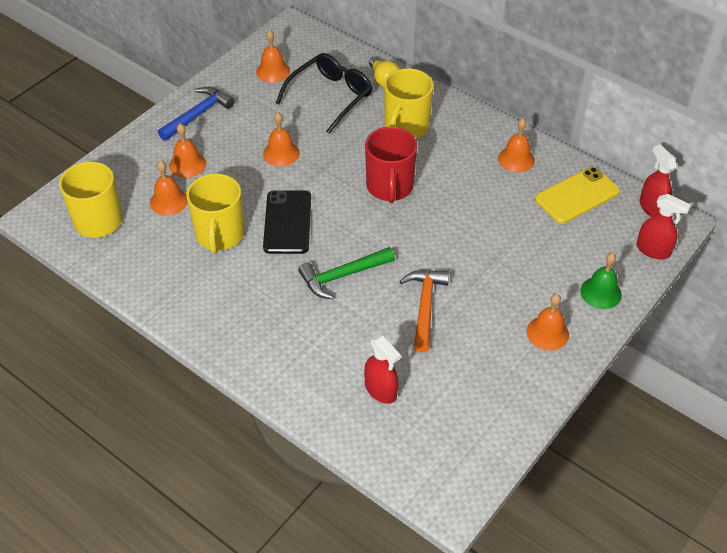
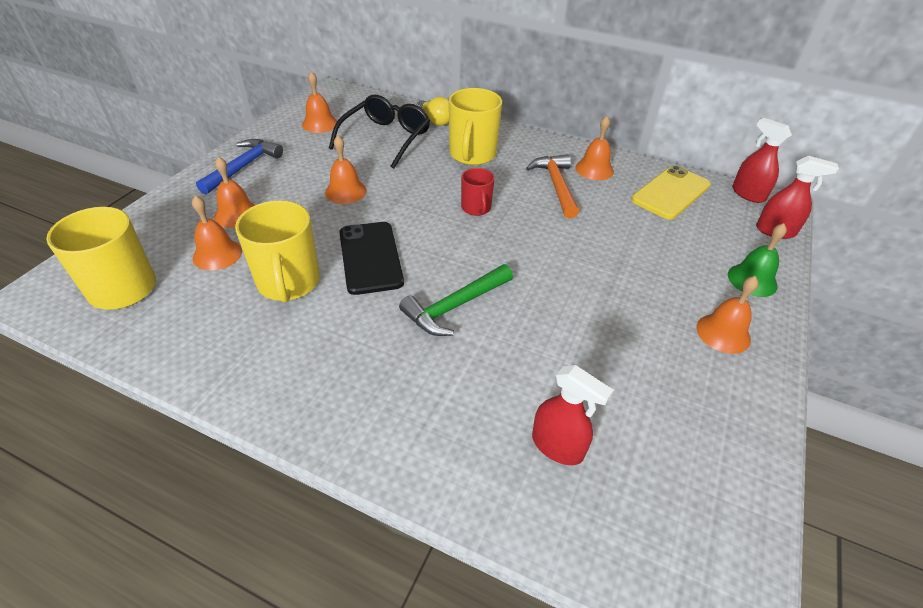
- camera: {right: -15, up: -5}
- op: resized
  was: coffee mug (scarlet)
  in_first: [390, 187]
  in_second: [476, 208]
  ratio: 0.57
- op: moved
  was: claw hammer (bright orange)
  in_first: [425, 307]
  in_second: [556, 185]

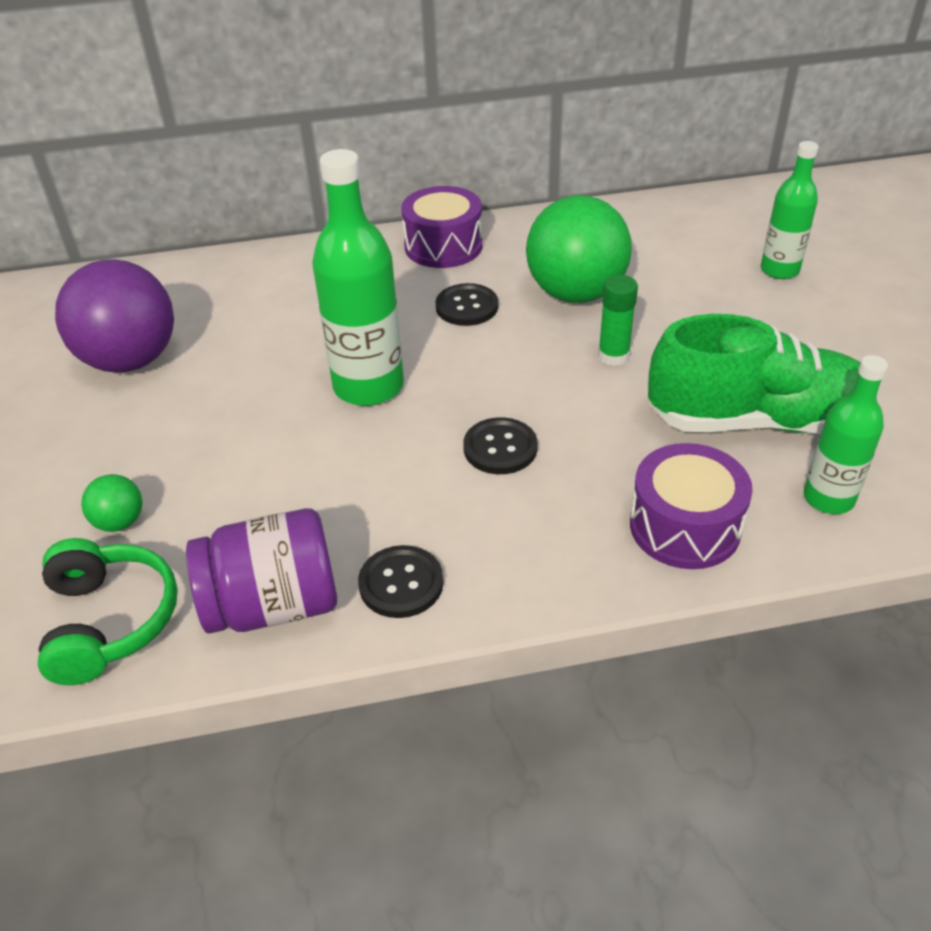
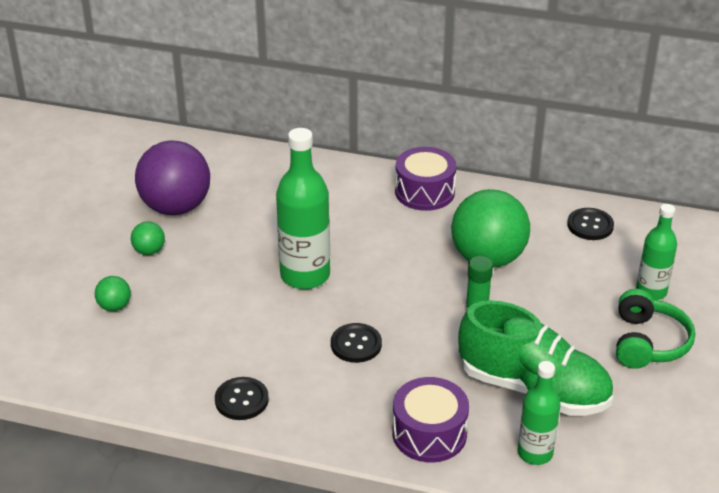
- camera: {right: 25, up: -5}
- op: moved
  was: shirt button (black)
  in_first: [467, 307]
  in_second: [590, 225]
- op: removed
  was: preserve jar (royal purple)
  in_first: [273, 605]
- op: moved
  was: headphones (leaf-green)
  in_first: [110, 621]
  in_second: [648, 342]
- op: added
  now: play ball (leaf-green)
  in_second: [149, 251]

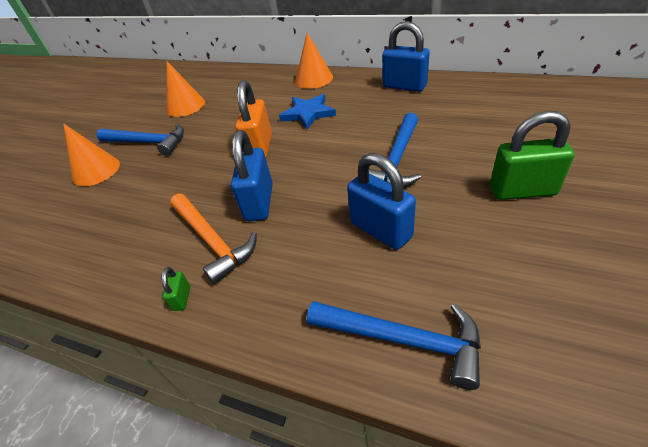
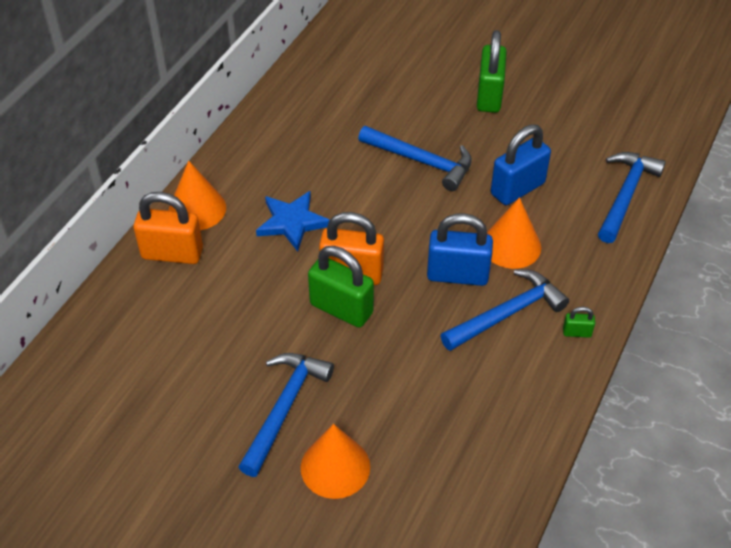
- camera: {right: -90, up: 5}
- op: removed
  was: lock (royal blue)
  in_first: [404, 86]
- op: moved
  was: solid cone (bright orange)
  in_first: [185, 106]
  in_second: [511, 245]
- op: recoloured
  was: claw hammer (bright orange)
  now: claw hammer (royal blue)
  in_first: [212, 241]
  in_second: [507, 313]
- op: added
  now: lock (bright orange)
  in_second: [172, 253]
- op: added
  now: lock (leaf-green)
  in_second: [341, 309]

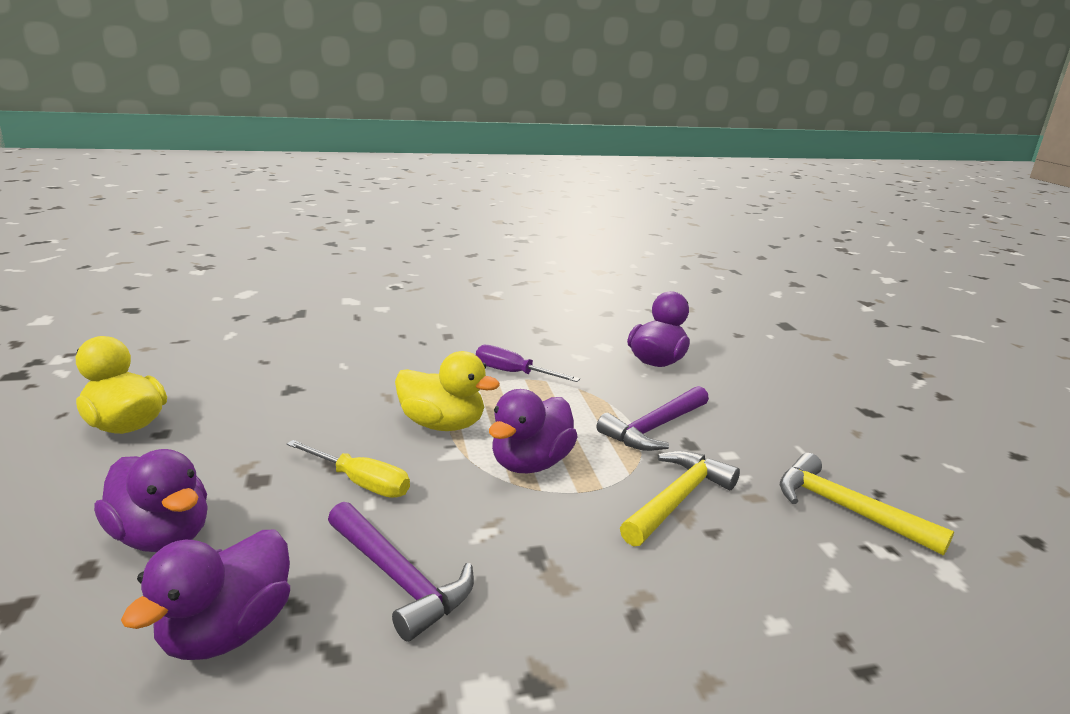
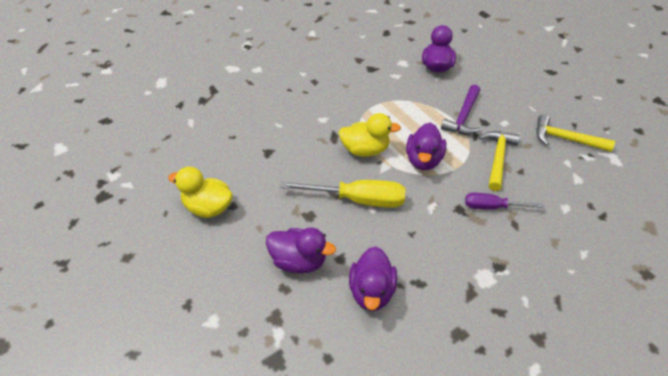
- camera: {right: -20, up: 25}
- op: moved
  was: flat screwdriver (royal purple)
  in_first: [513, 373]
  in_second: [492, 207]
- op: resized
  was: flat screwdriver (bright yellow)
  in_first: [361, 482]
  in_second: [358, 199]
  ratio: 1.63
- op: removed
  was: claw hammer (royal purple)
  in_first: [399, 578]

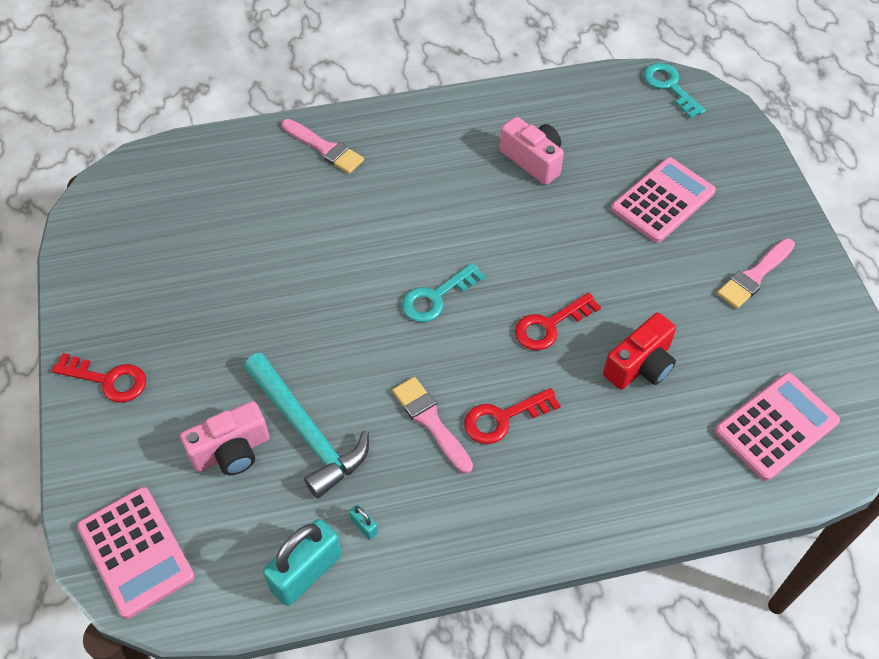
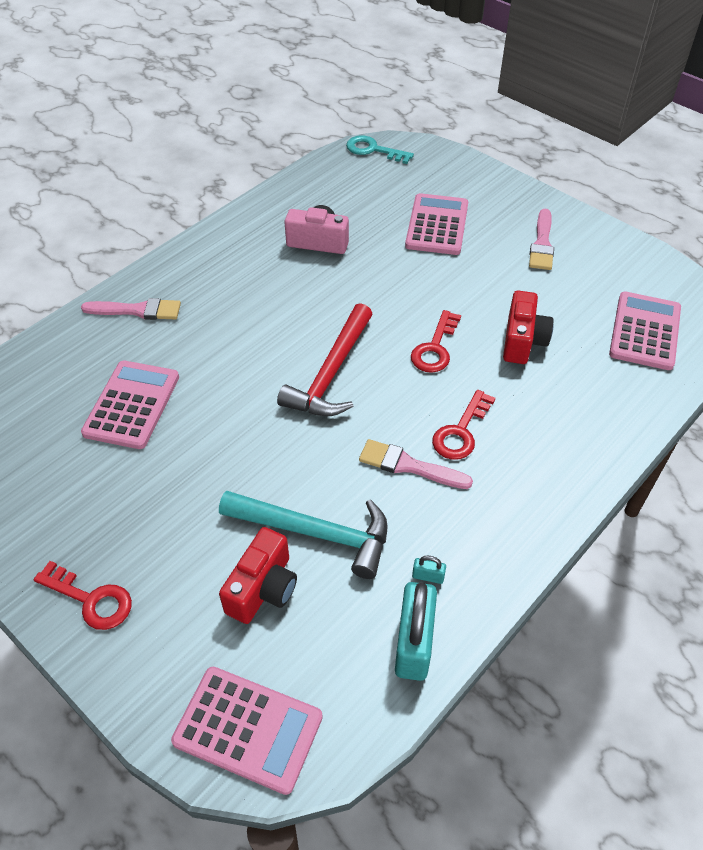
- camera: {right: -35, up: -5}
- op: replaced
  was: latchkey (aqua)
  now: claw hammer (scarlet)
  in_first: [436, 297]
  in_second: [331, 373]
- op: turned
  was: latchkey (scarlet)
  in_first: [108, 380]
  in_second: [91, 599]
  clockwise: 45
- op: recoloured
  was: camera (rose-pink)
  now: camera (scarlet)
  in_first: [231, 451]
  in_second: [263, 588]
- op: added
  now: calculator (rose-pink)
  in_second: [132, 405]

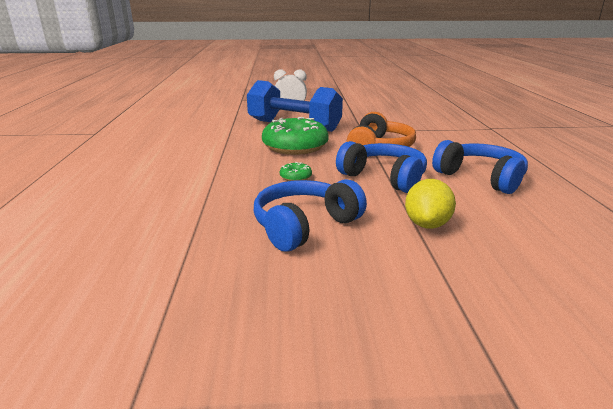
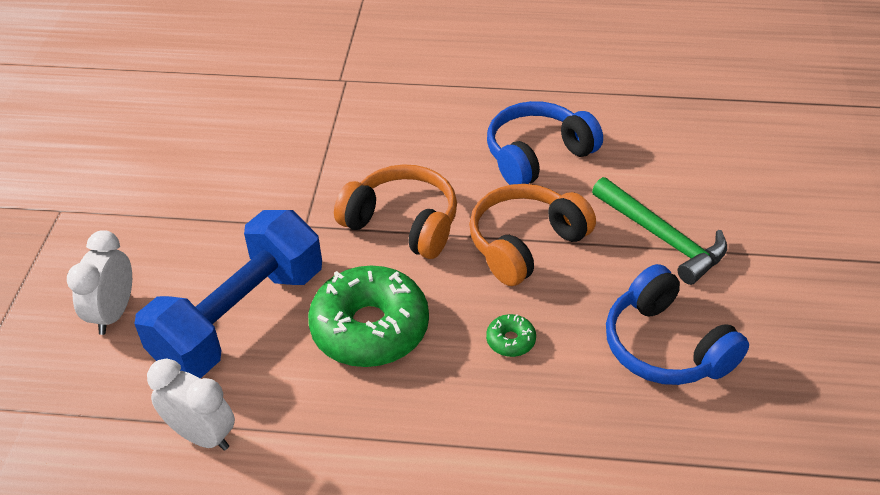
- camera: {right: -80, up: 20}
- op: recoloured
  was: headphones (royal blue)
  now: headphones (bright orange)
  in_first: [384, 177]
  in_second: [525, 244]
- op: replaced
  was: citrus fruit (bright yellow)
  now: claw hammer (leaf-green)
  in_first: [427, 224]
  in_second: [662, 238]
- op: added
  now: alarm clock (snow-white)
  in_second: [202, 435]

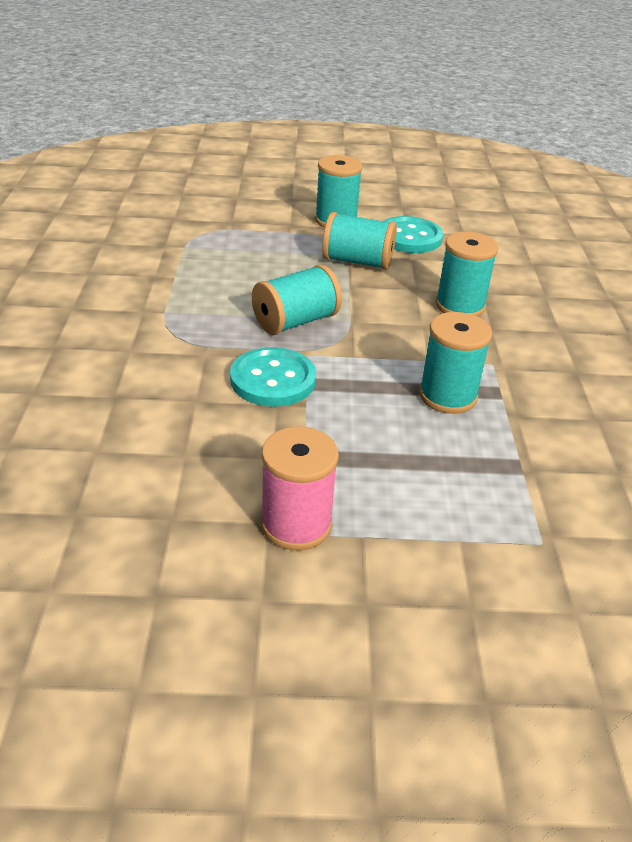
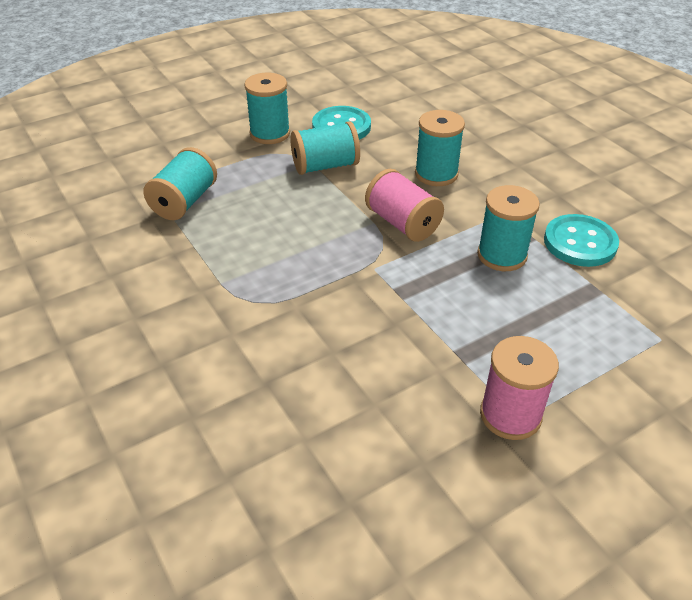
- camera: {right: -30, up: 5}
- op: moved
  was: bobbin (aqua)
  in_first: [295, 322]
  in_second: [184, 202]
- op: moved
  was: shirt button (aqua)
  in_first: [273, 380]
  in_second: [580, 243]
- op: added
  now: bobbin (rose-pink)
  in_second: [402, 223]

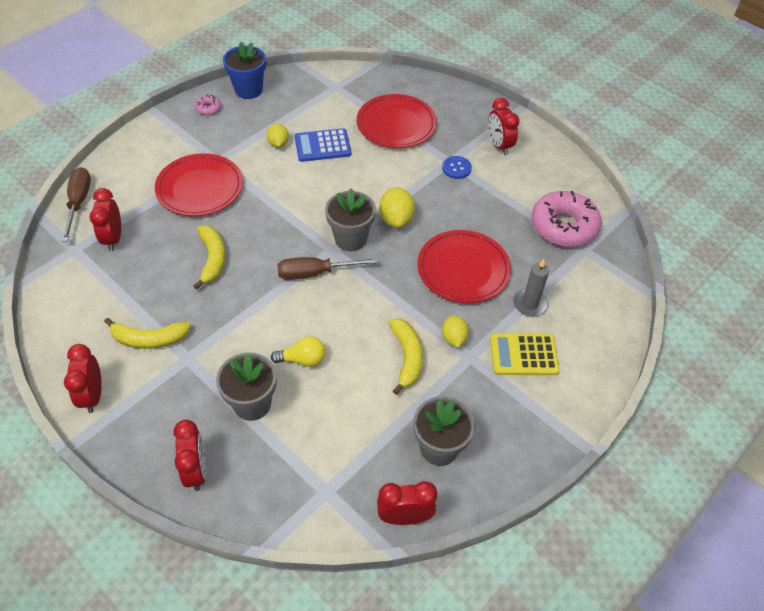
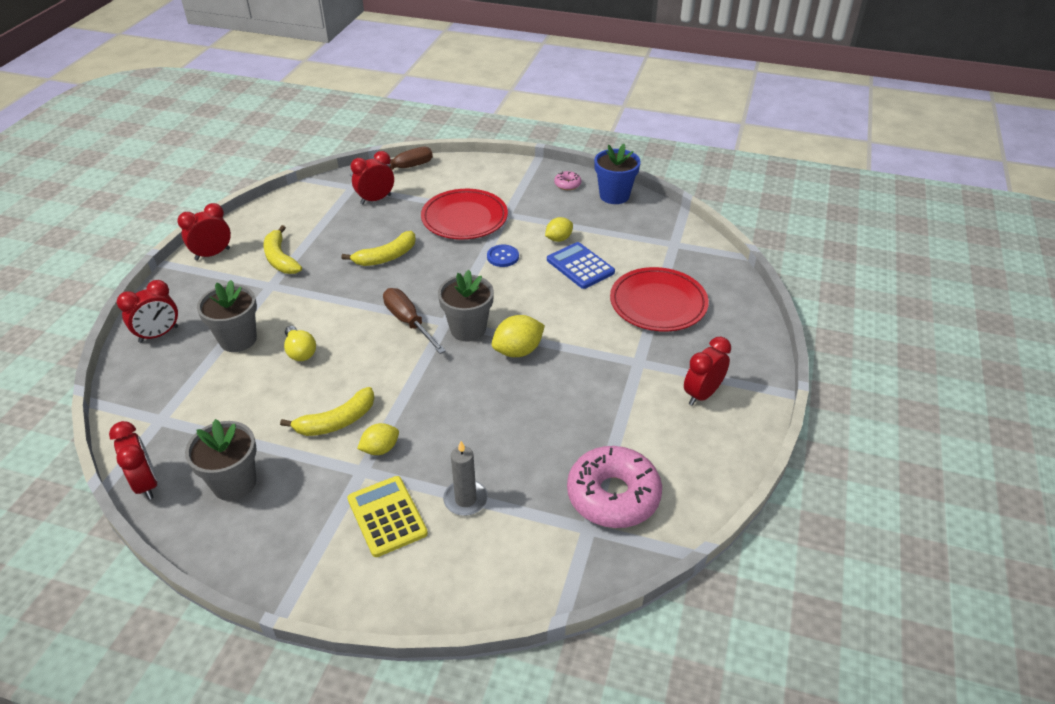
- camera: {right: 65, up: -10}
- op: moved
  was: shirt button (royal blue)
  in_first: [456, 168]
  in_second: [503, 257]
- op: removed
  was: dinner plate (scarlet)
  in_first: [463, 269]

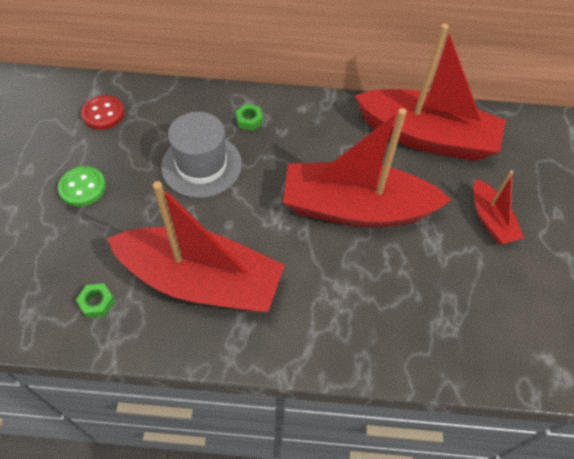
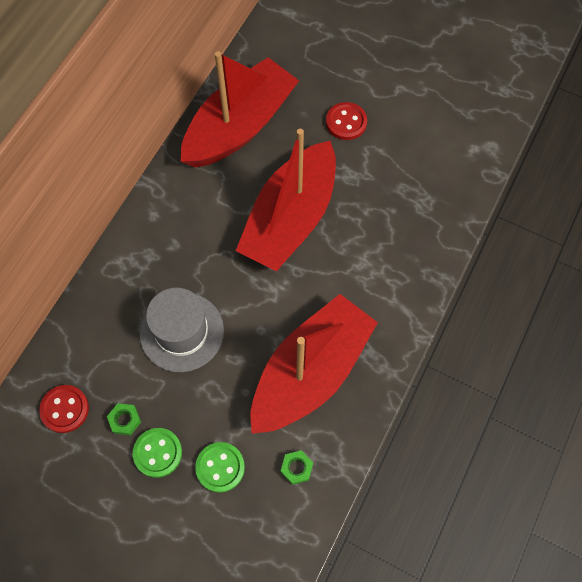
- camera: {right: -65, up: 10}
- op: moved
  was: hex nut (leaf-green)
  in_first: [249, 120]
  in_second: [125, 420]
- op: replaced
  was: boat (scarlet)
  now: shirt button (scarlet)
  in_first: [490, 220]
  in_second: [346, 122]
- op: added
  now: shirt button (leaf-green)
  in_second: [220, 467]

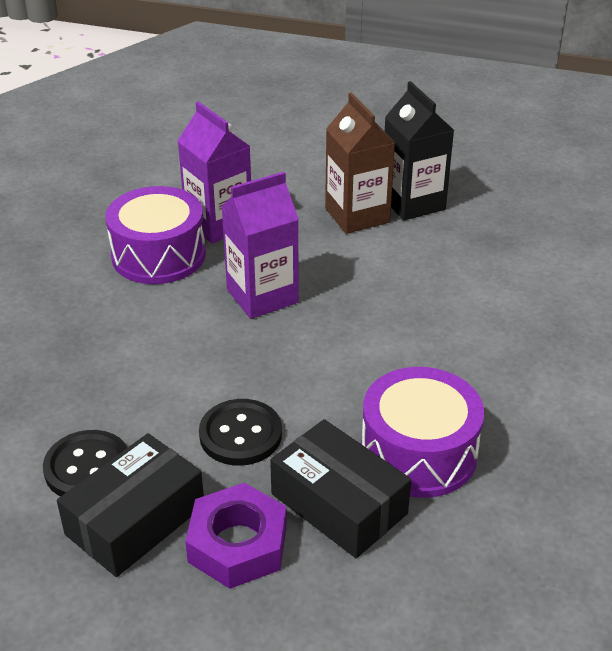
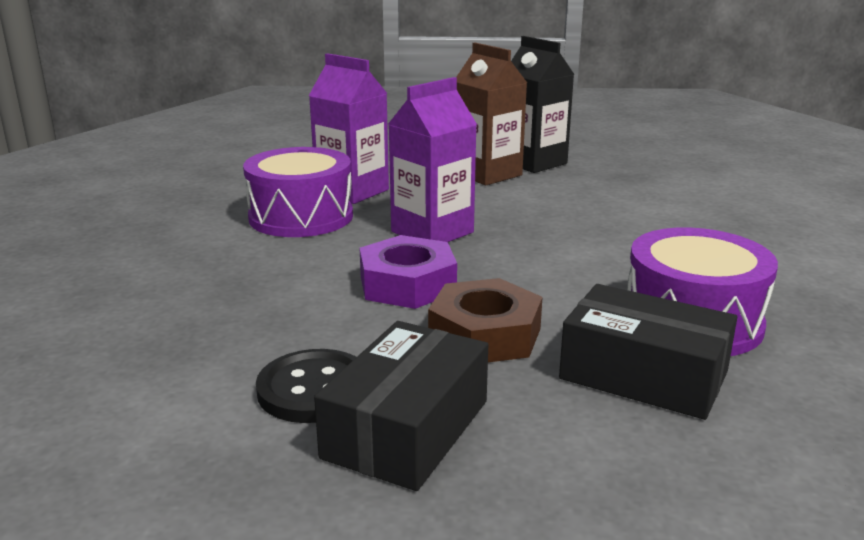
- camera: {right: -15, up: -15}
- op: replaced
  was: shirt button (black)
  now: hex nut (dark brown)
  in_first: [240, 434]
  in_second: [485, 335]
- op: moved
  was: hex nut (royal purple)
  in_first: [237, 544]
  in_second: [407, 284]

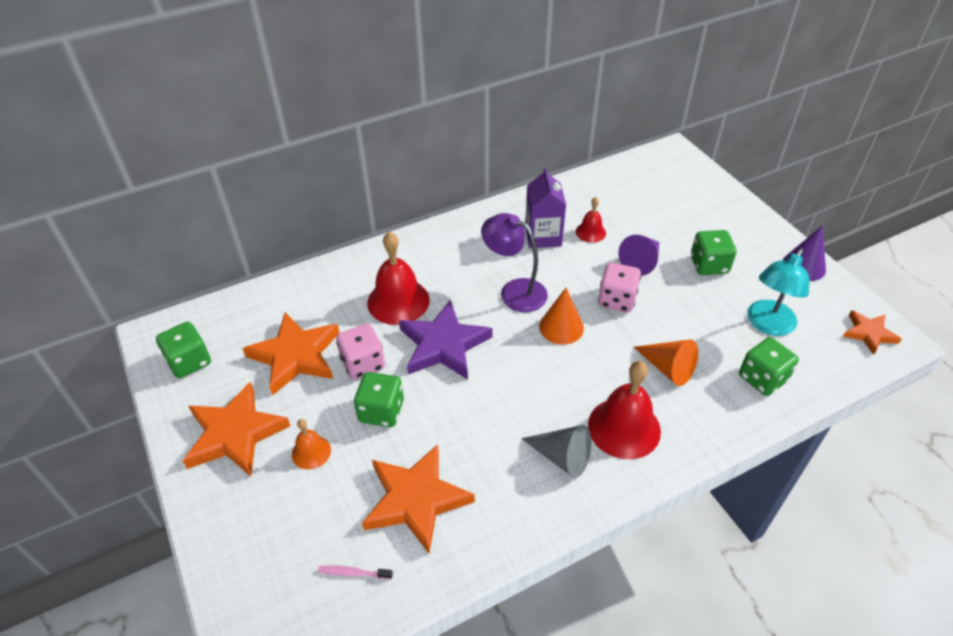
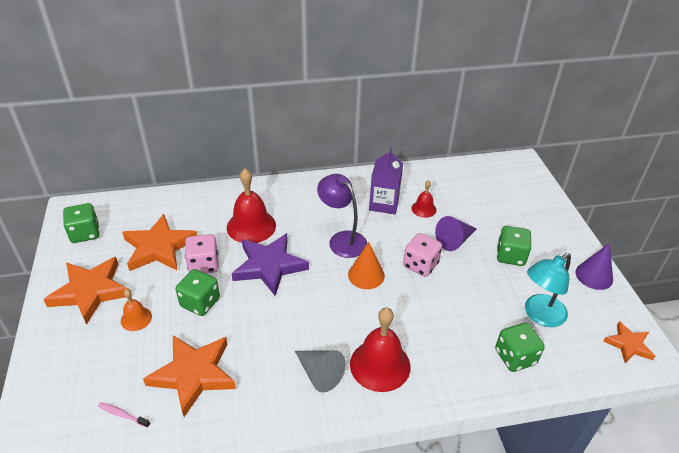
- camera: {right: 15, up: -5}
- op: removed
  was: solid cone (bright orange)
  in_first: [668, 368]

